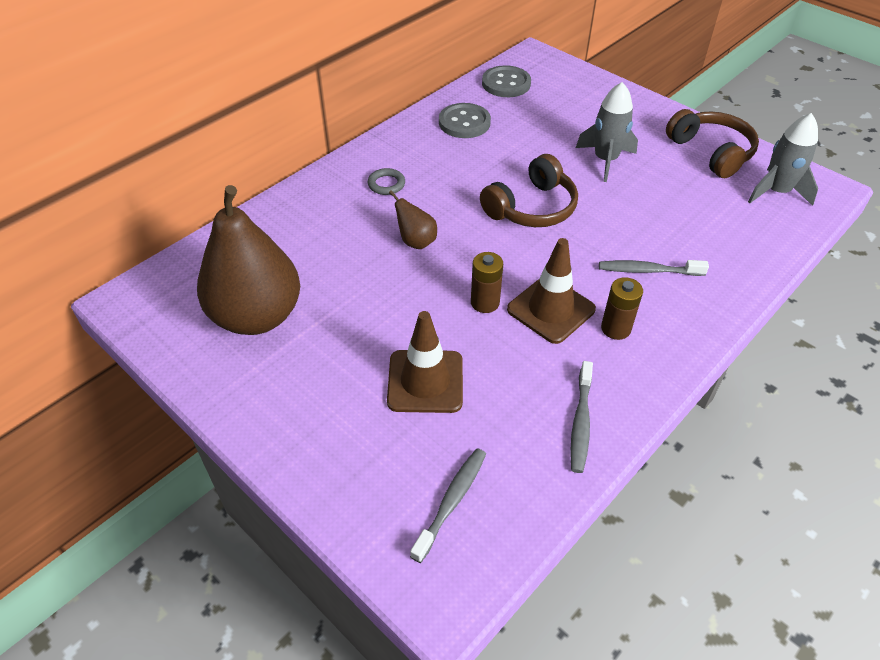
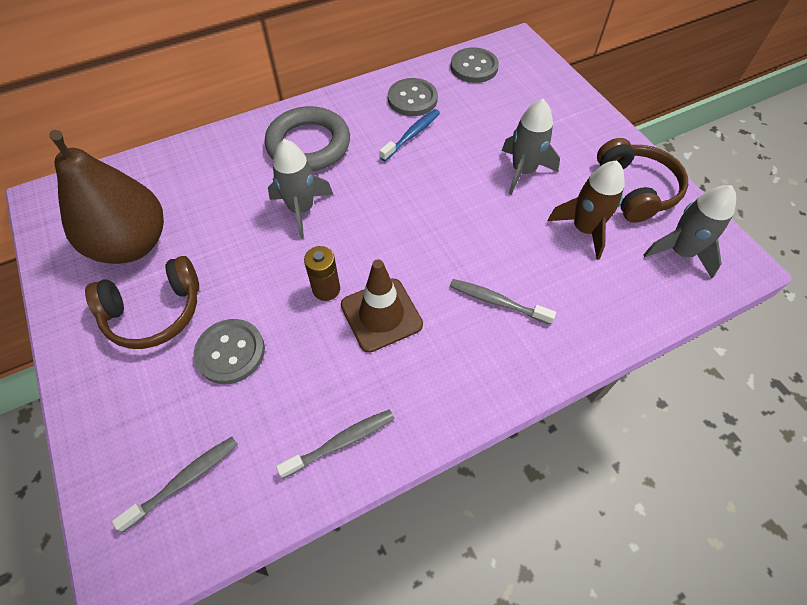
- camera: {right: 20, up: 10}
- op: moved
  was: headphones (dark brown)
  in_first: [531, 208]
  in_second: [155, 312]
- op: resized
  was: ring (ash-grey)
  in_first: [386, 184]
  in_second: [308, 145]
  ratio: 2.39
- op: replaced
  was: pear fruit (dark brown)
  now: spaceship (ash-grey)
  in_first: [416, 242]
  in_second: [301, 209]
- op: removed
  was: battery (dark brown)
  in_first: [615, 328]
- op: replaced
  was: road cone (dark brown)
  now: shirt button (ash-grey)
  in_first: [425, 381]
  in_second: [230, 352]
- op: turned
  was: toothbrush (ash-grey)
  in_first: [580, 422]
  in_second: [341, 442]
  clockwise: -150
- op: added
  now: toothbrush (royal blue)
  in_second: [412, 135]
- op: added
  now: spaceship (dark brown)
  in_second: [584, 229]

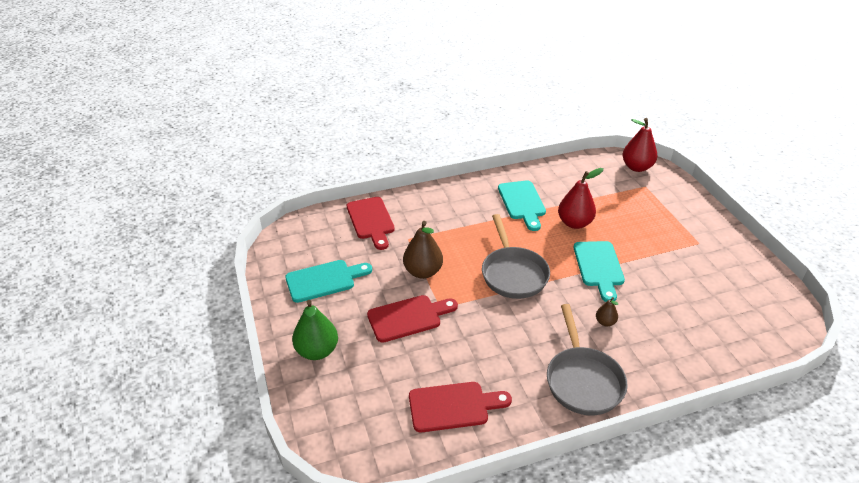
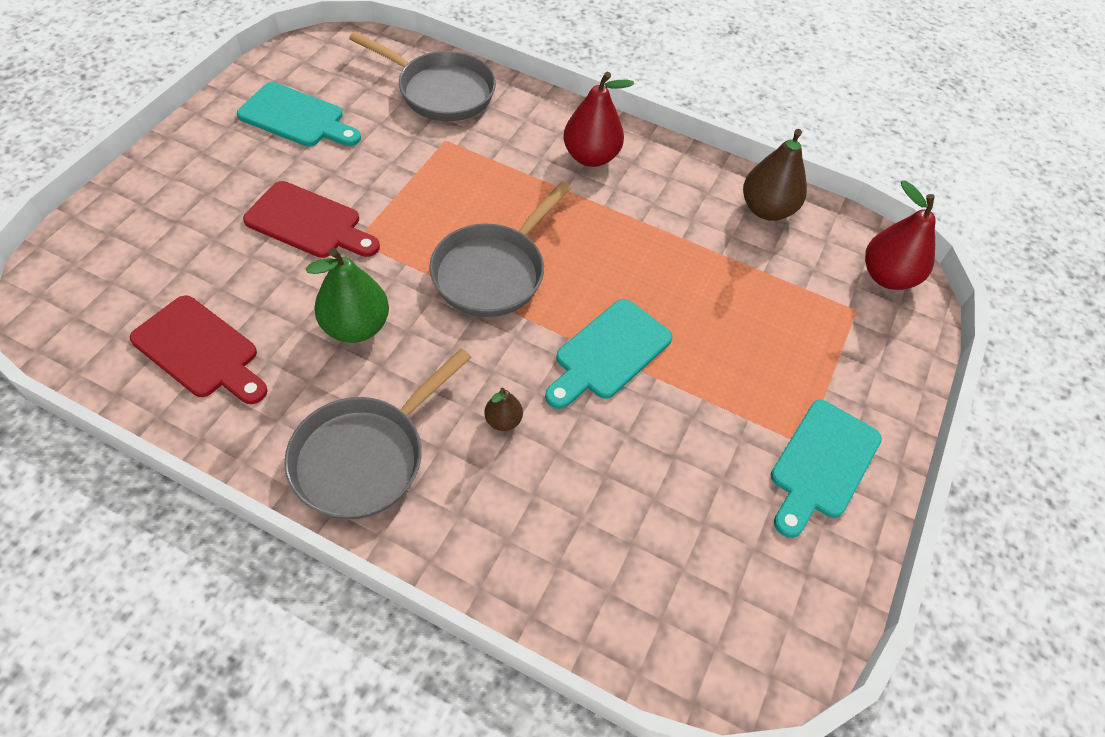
- camera: {right: 40, up: 15}
- op: moved
  was: pear fruit (scarlet)
  in_first: [574, 223]
  in_second: [591, 157]
- op: moved
  was: bread board (aqua)
  in_first: [522, 202]
  in_second: [822, 464]
- op: replaced
  was: bread board (scarlet)
  now: pan (ash-grey)
  in_first: [371, 220]
  in_second: [440, 91]
- op: moved
  was: pear fruit (dark brown)
  in_first: [423, 272]
  in_second: [766, 209]
- op: moved
  was: pear fruit (leaf-green)
  in_first: [317, 351]
  in_second: [356, 327]

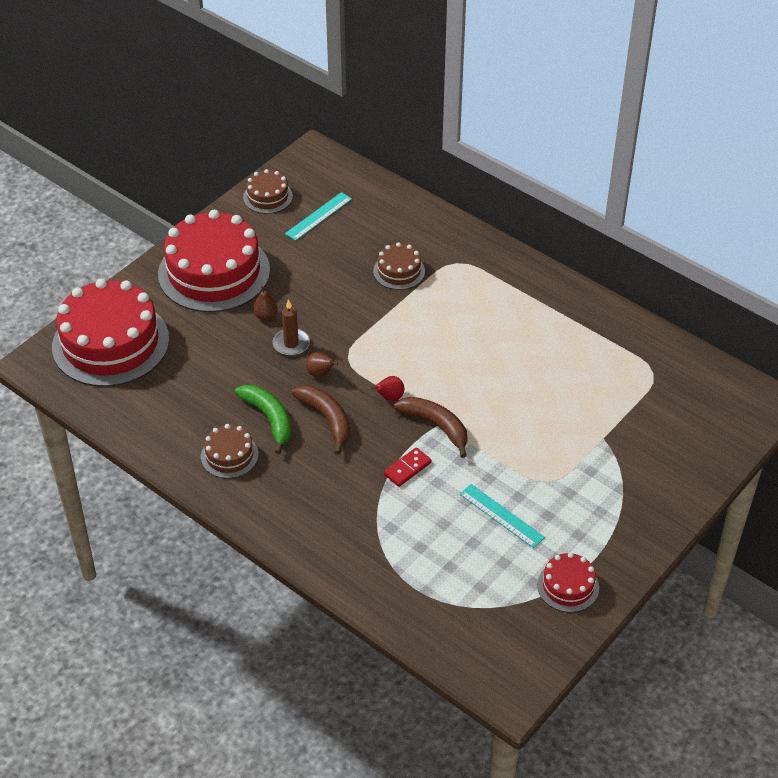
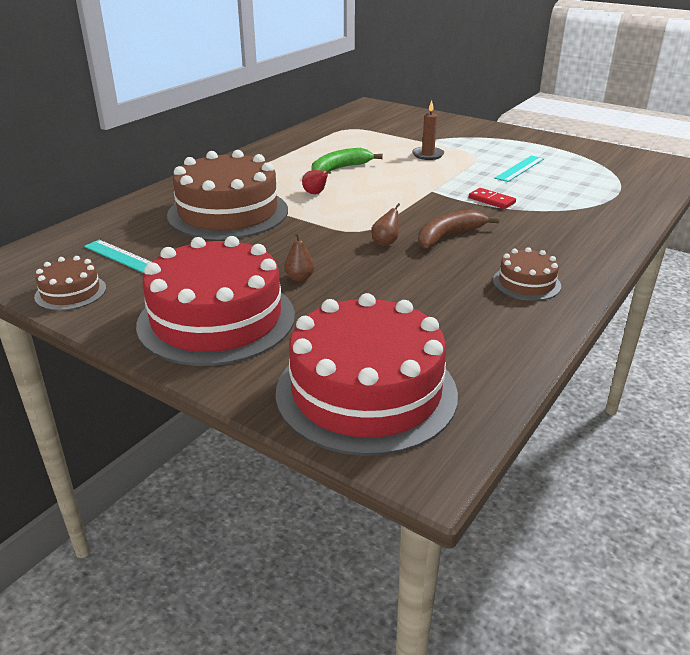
- camera: {right: -95, up: -15}
- op: resized
  was: cake (dark brown)
  in_first: [399, 271]
  in_second: [228, 212]
  ratio: 2.15
- op: moved
  was: pillar candle (dark brown)
  in_first: [291, 344]
  in_second: [428, 155]
- op: moved
  was: pear fruit (scarlet)
  in_first: [390, 398]
  in_second: [315, 193]
- op: moved
  was: toy banana (leaf-green)
  in_first: [269, 419]
  in_second: [340, 169]
- op: removed
  was: toy banana (dark brown)
  in_first: [436, 426]
- op: removed
  was: cake (scarlet)
  in_first: [568, 586]

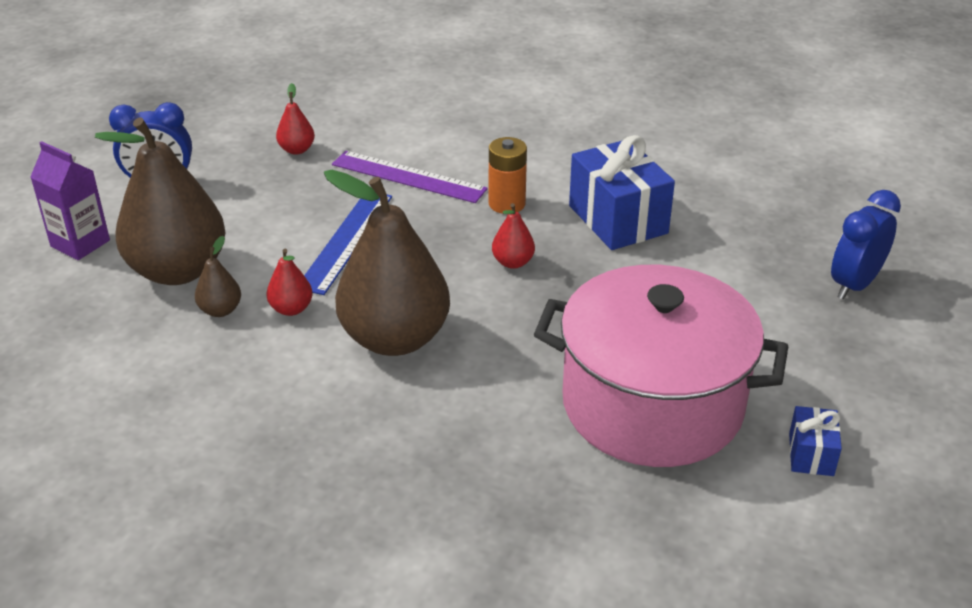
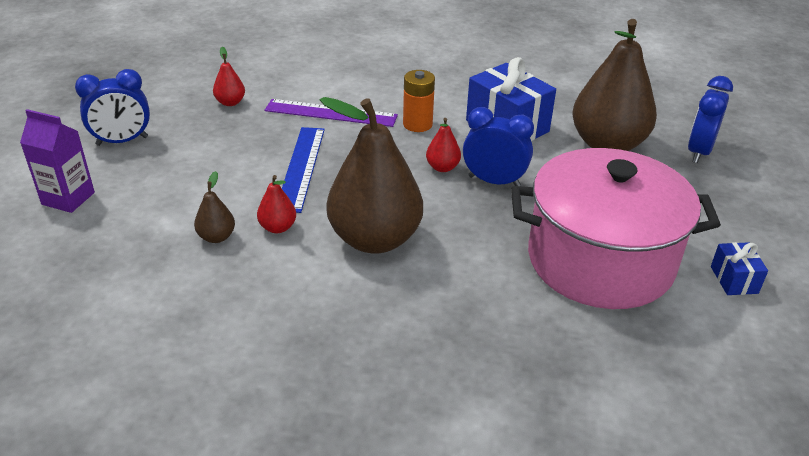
- camera: {right: -15, up: 0}
- op: moved
  was: pear fruit (dark brown)
  in_first: [178, 270]
  in_second: [607, 144]
- op: added
  now: alarm clock (royal blue)
  in_second: [494, 181]

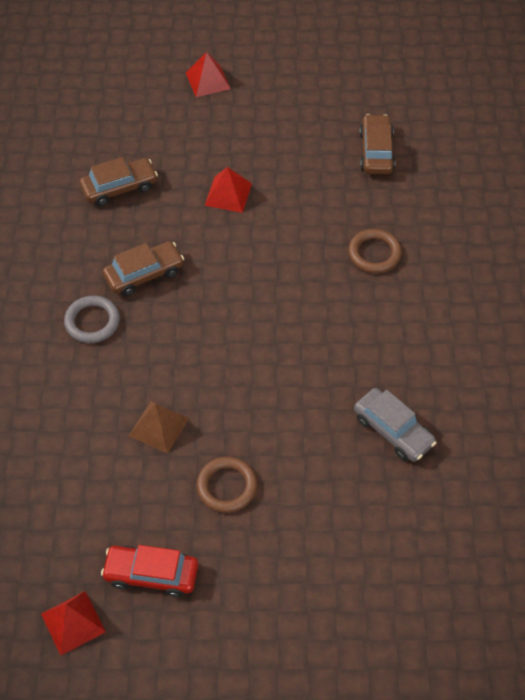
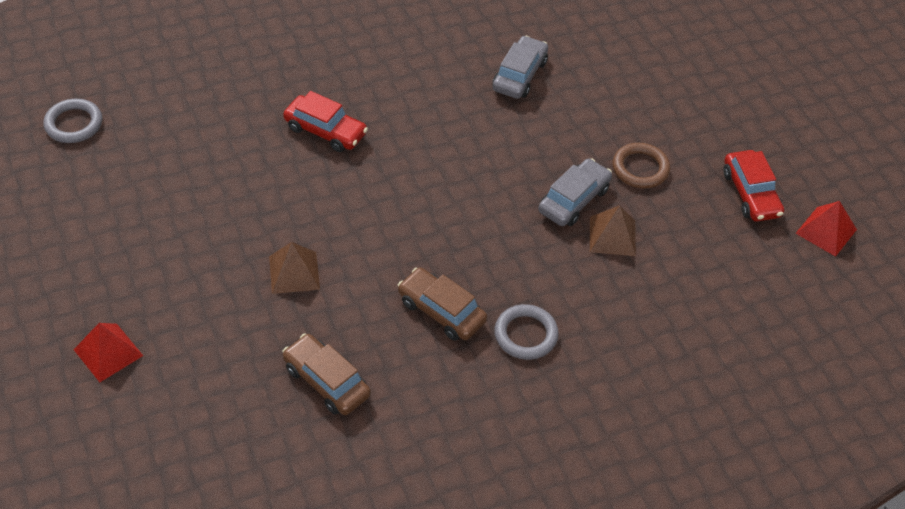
- camera: {right: -115, up: -5}
- op: removed
  was: toy car (dark brown)
  in_first: [376, 152]
- op: recoloured
  was: pyramid (scarlet)
  now: pyramid (dark brown)
  in_first: [228, 194]
  in_second: [294, 272]
- op: replaced
  was: ring (dark brown)
  now: toy car (scarlet)
  in_first: [374, 253]
  in_second: [325, 131]
- op: added
  now: ring (ash-grey)
  in_second: [74, 124]
- op: added
  now: toy car (ash-grey)
  in_second: [574, 200]

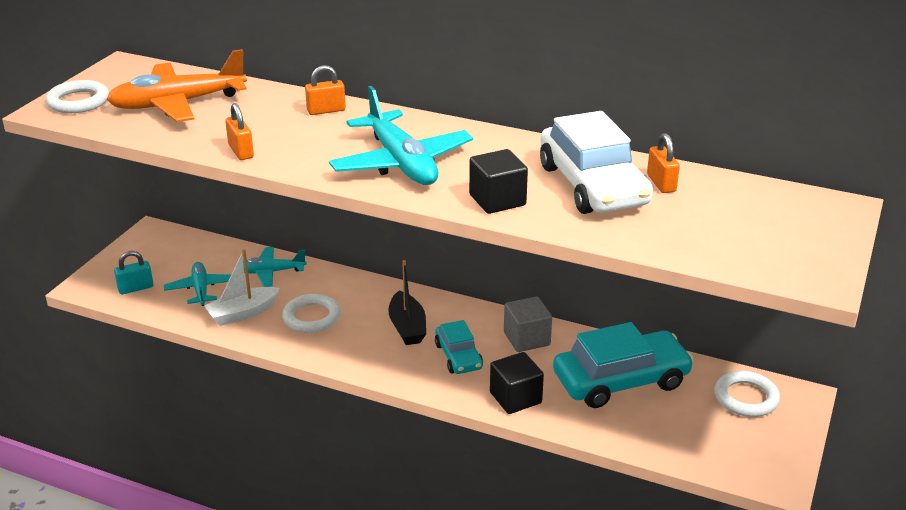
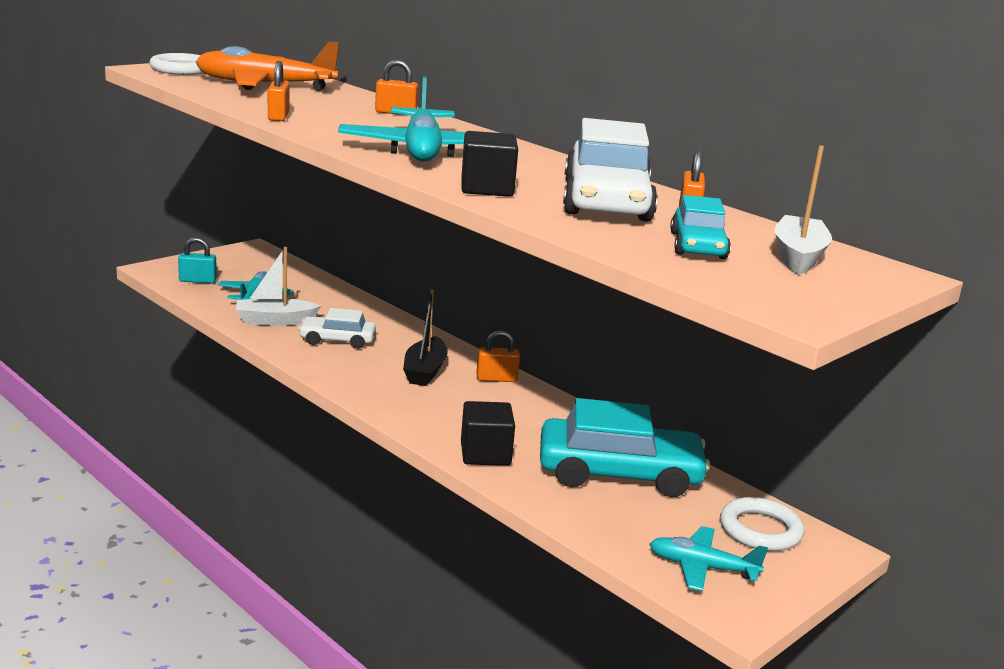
- camera: {right: 20, up: -10}
- op: moved
  was: toy plane (aqua)
  in_first: [270, 272]
  in_second: [702, 567]
- op: replaced
  was: ring (snow-white)
  now: toy car (snow-white)
  in_first: [312, 317]
  in_second: [337, 340]
- op: removed
  was: solid cube (ash-grey)
  in_first: [526, 339]
- op: moved
  was: toy car (aqua)
  in_first: [458, 356]
  in_second: [698, 246]
- op: added
  now: boat (snow-white)
  in_second: [798, 257]
- op: added
  now: lock (bright orange)
  in_second: [496, 379]

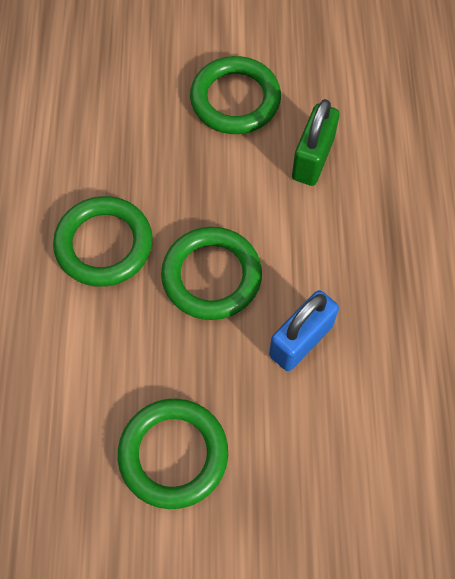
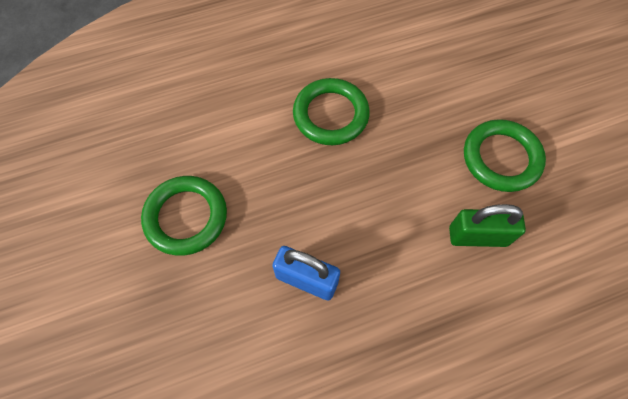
- camera: {right: 70, up: 0}
- op: removed
  was: ring (leaf-green)
  in_first: [211, 276]

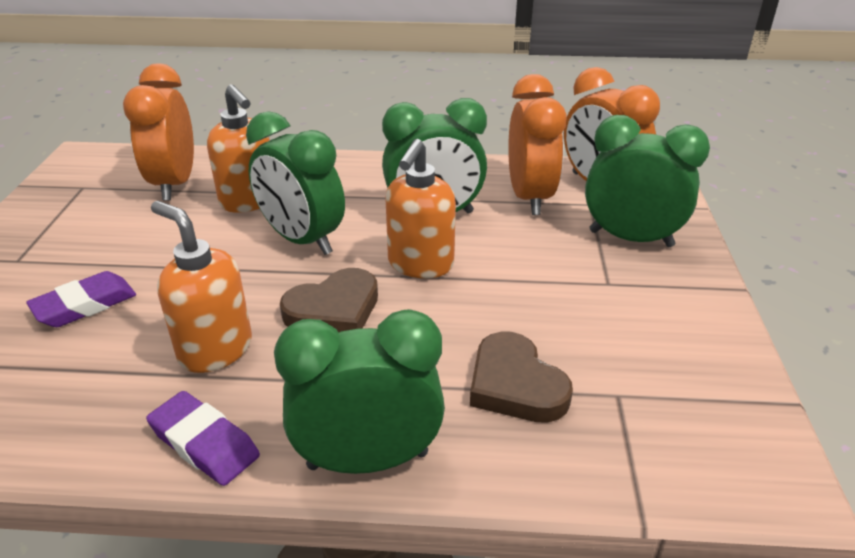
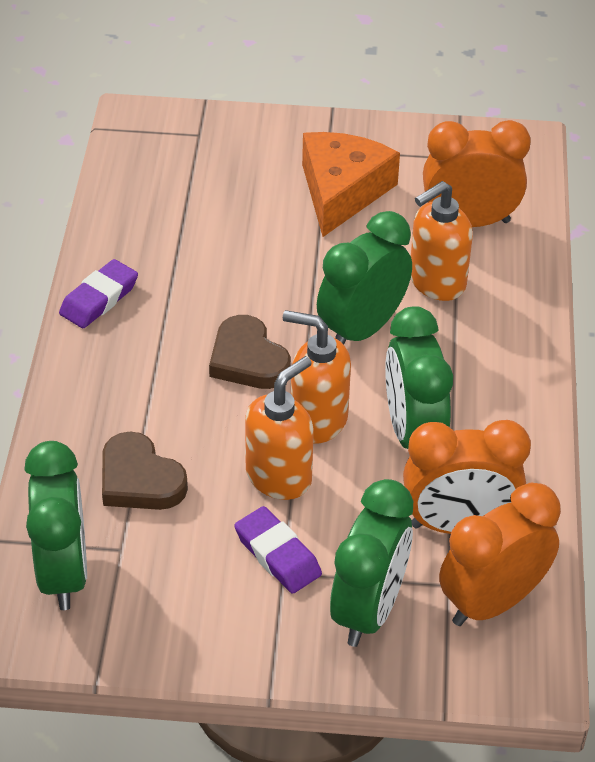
- camera: {right: 90, up: 10}
- op: moved
  was: pump bottle (bright orange)
  in_first: [215, 349]
  in_second: [279, 476]
- op: moved
  was: pencil eraser (royal purple)
  in_first: [85, 305]
  in_second: [277, 554]
- op: moved
  was: alarm clock (leaf-green)
  in_first: [368, 460]
  in_second: [63, 572]
- op: turned
  was: heart (dark brown)
  in_first: [515, 385]
  in_second: [139, 479]
  clockwise: -105
- op: added
  now: cheese (bright orange)
  in_second: [342, 191]

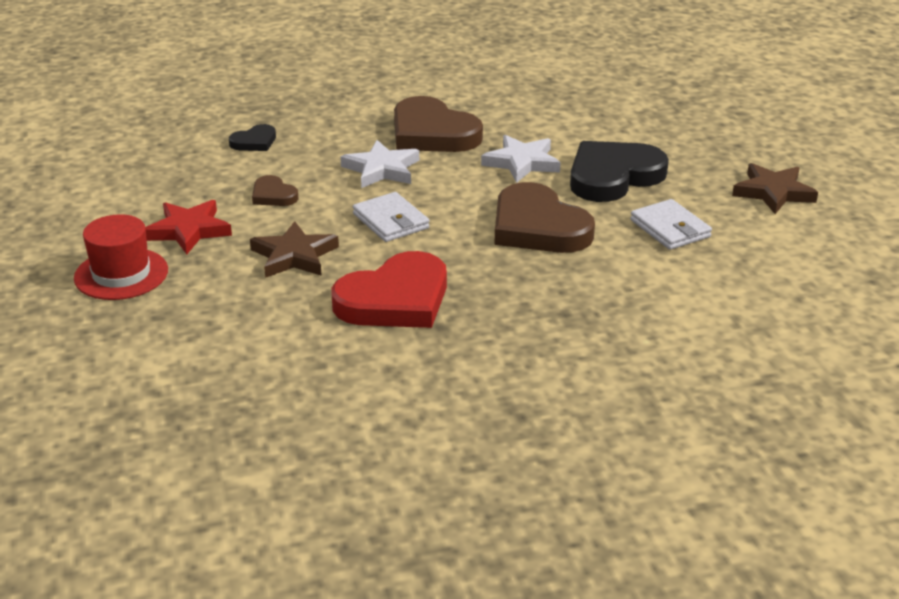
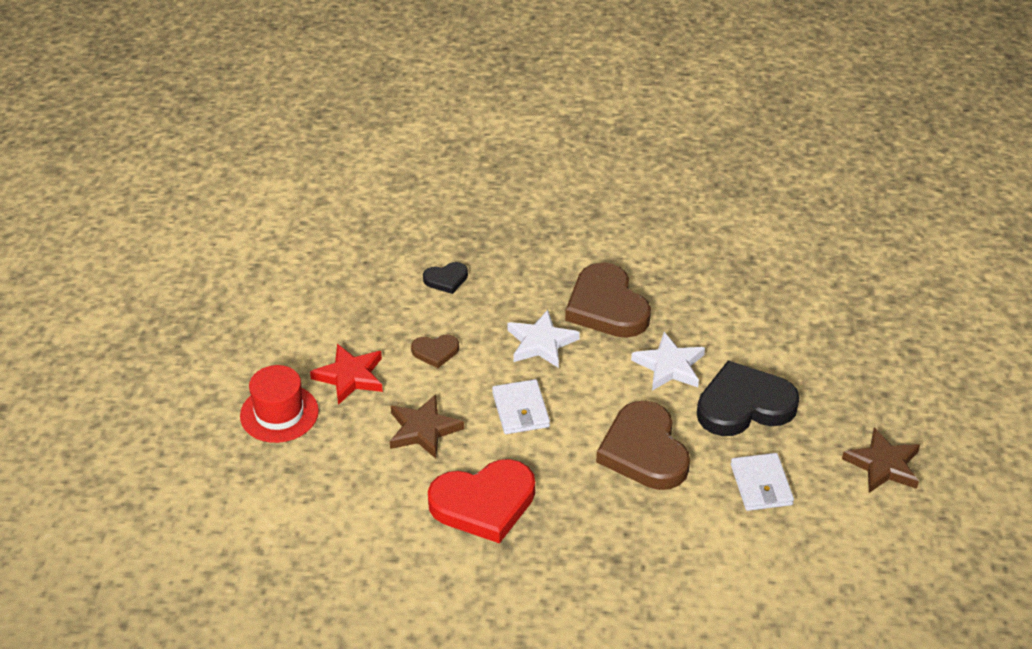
- camera: {right: 20, up: 10}
- op: turned
  was: heart (dark brown)
  in_first: [273, 195]
  in_second: [435, 352]
  clockwise: -75

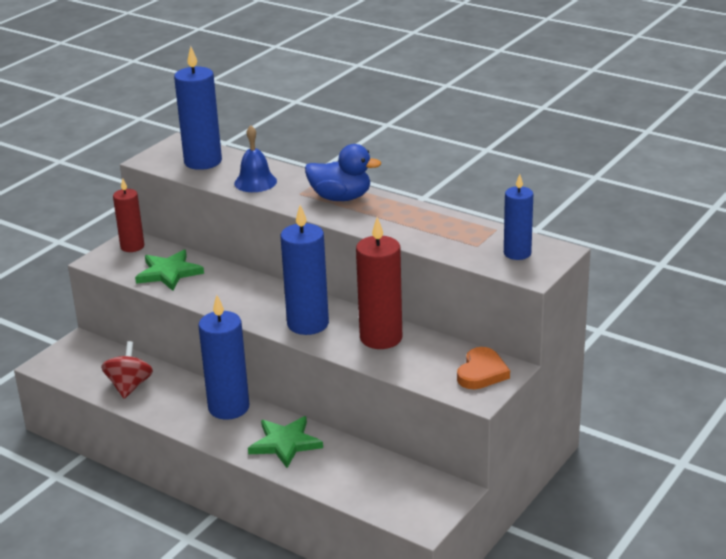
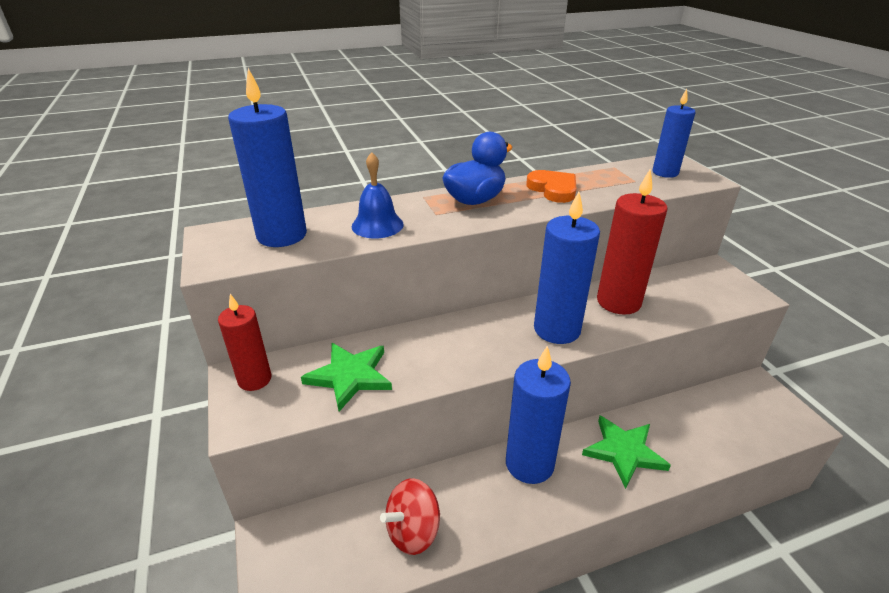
- camera: {right: -55, up: 5}
- op: turned
  was: toy top (scarlet)
  in_first: [129, 386]
  in_second: [413, 531]
  clockwise: -75
- op: moved
  was: heart (bright orange)
  in_first: [481, 372]
  in_second: [553, 189]

